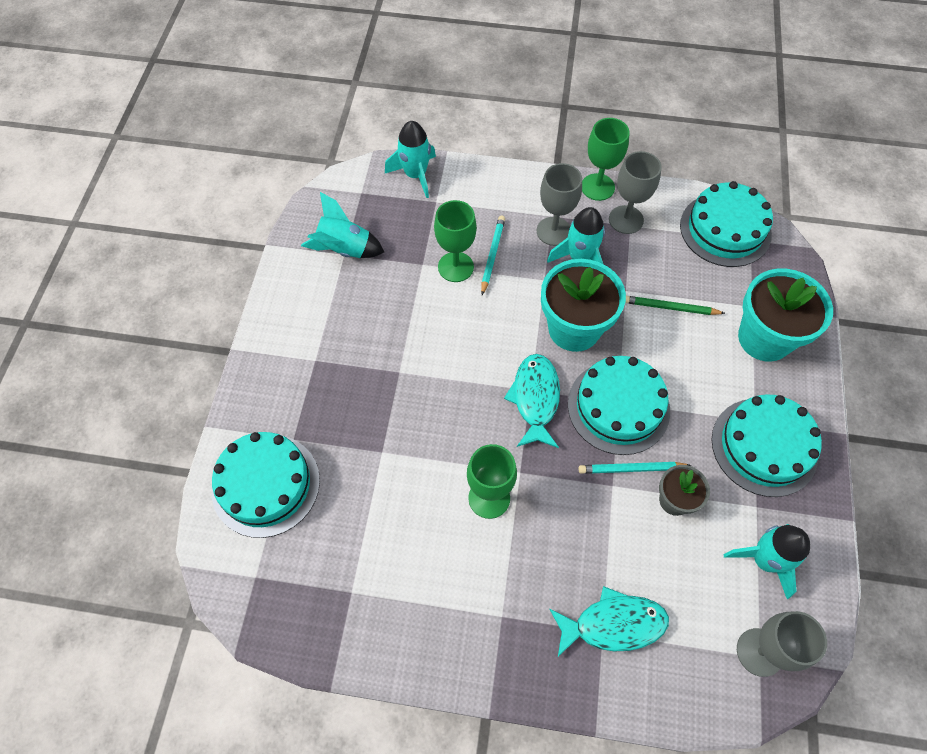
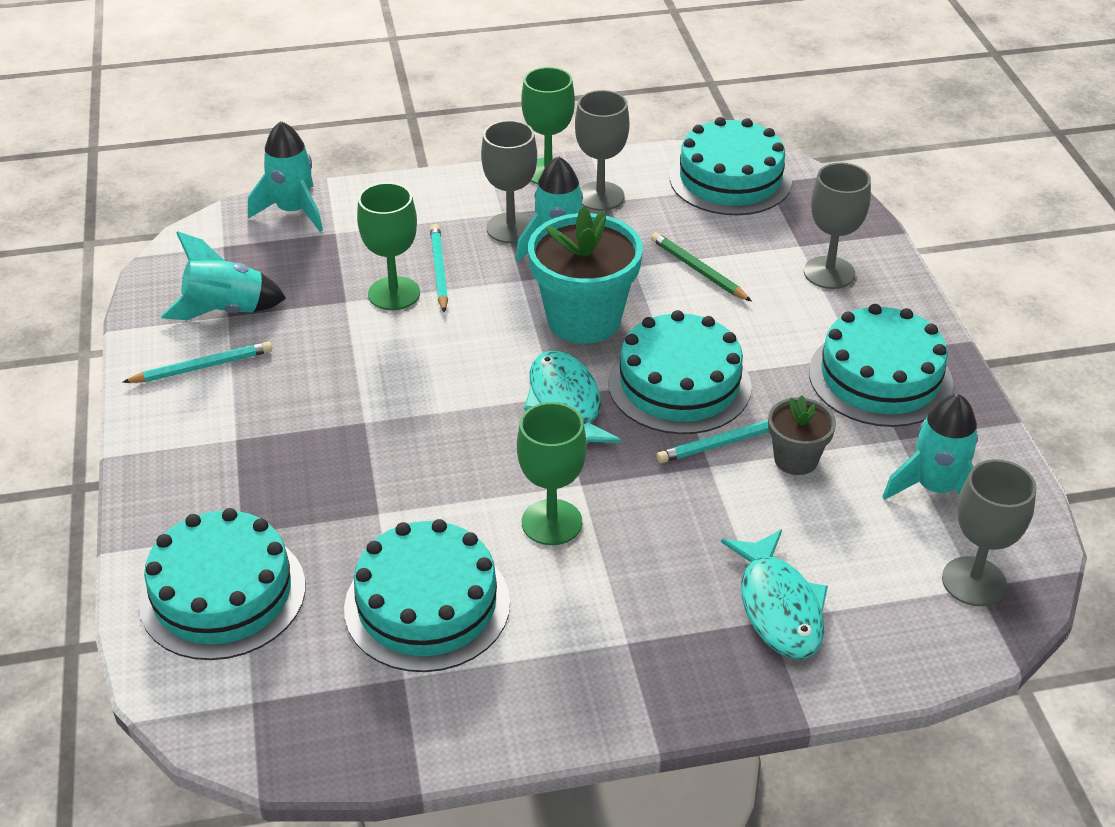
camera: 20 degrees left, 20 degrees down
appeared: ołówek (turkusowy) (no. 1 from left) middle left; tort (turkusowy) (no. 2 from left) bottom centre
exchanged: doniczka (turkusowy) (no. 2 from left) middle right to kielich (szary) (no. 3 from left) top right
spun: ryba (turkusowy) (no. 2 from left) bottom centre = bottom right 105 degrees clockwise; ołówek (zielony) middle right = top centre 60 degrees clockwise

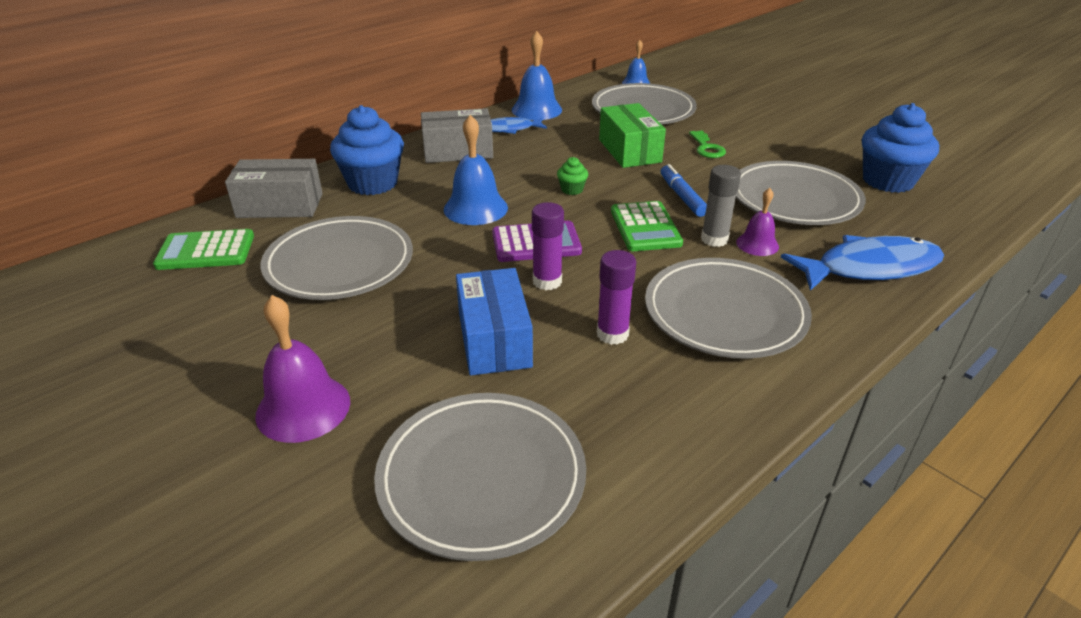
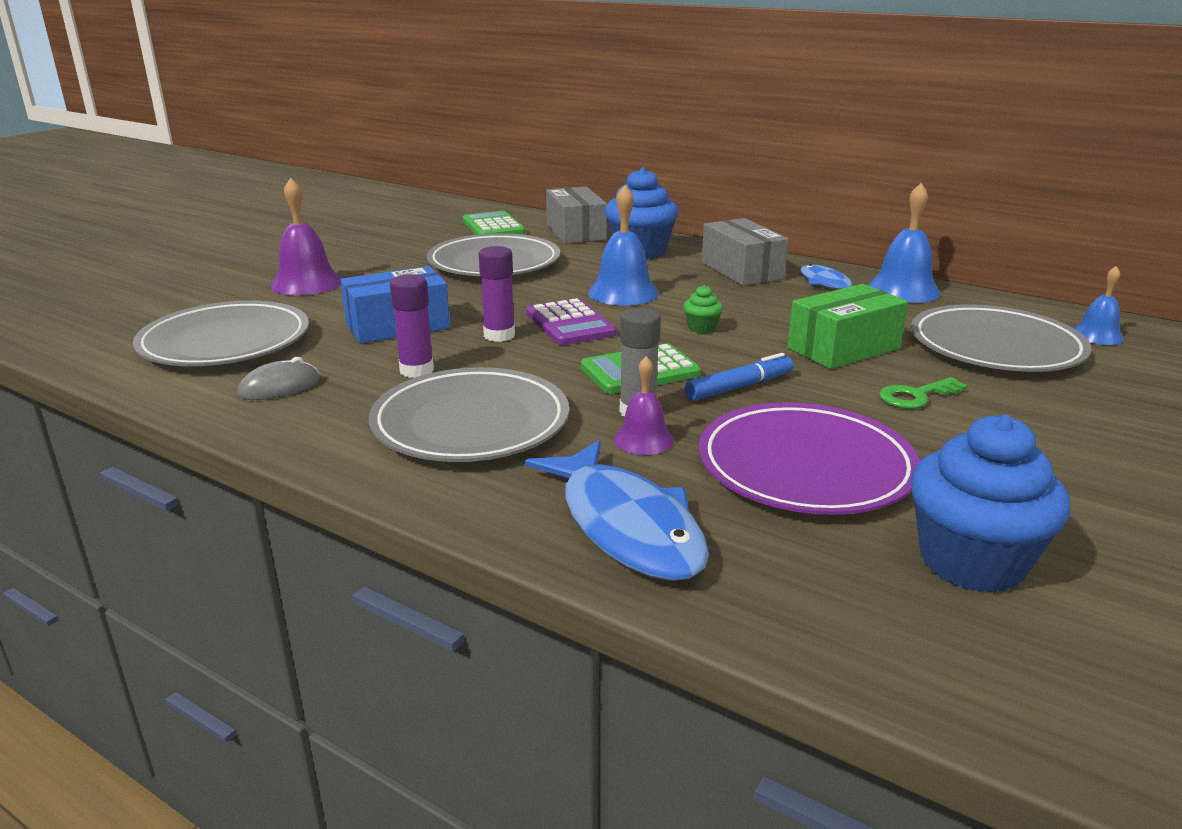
camera: 75 degrees right, 10 degrees down
appeared: myszka (szary) middle left
colour: talerz (szary) (no. 5 from left) top right to talerz (fioletowy) middle right

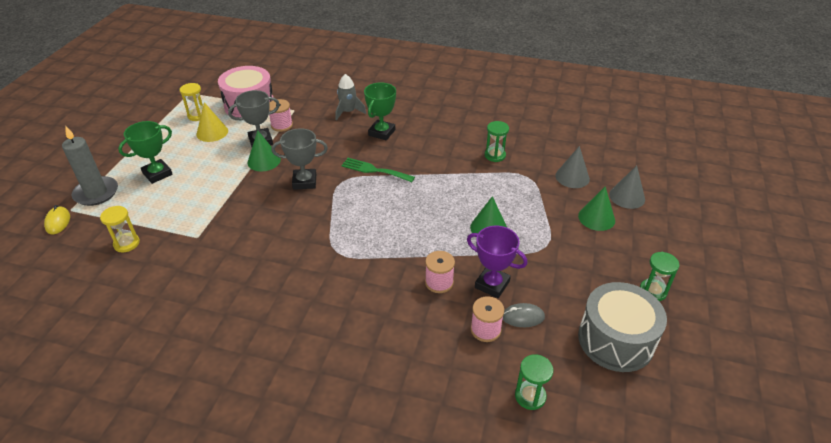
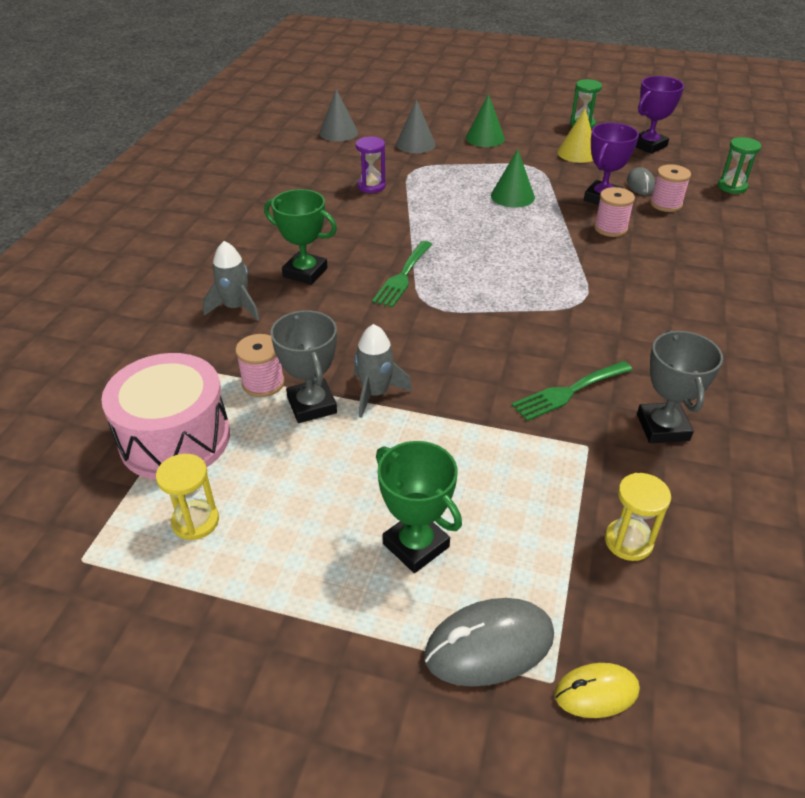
camera: 90 degrees left, 0 degrees up
appeared: widelec (zielony) (no. 2 from left) middle right
relocated: stożek (żółty) top left to top right; puchar (szary) (no. 2 from left) centre to middle right; stożek (szary) (no. 2 from left in the first image) middle right to stożek (szary) (no. 1 from left) top centre
exchanged: świeca (szary) middle left to myszka (szary) (no. 1 from left) bottom centre; stożek (zielony) (no. 1 from left) middle left to rakieta (szary) (no. 2 from left) centre; bęben (szary) bottom right to puchar (fioletowy) (no. 2 from left) top right
colour: klepsydra (zielony) (no. 1 from left) top centre to klepsydra (fioletowy) top centre

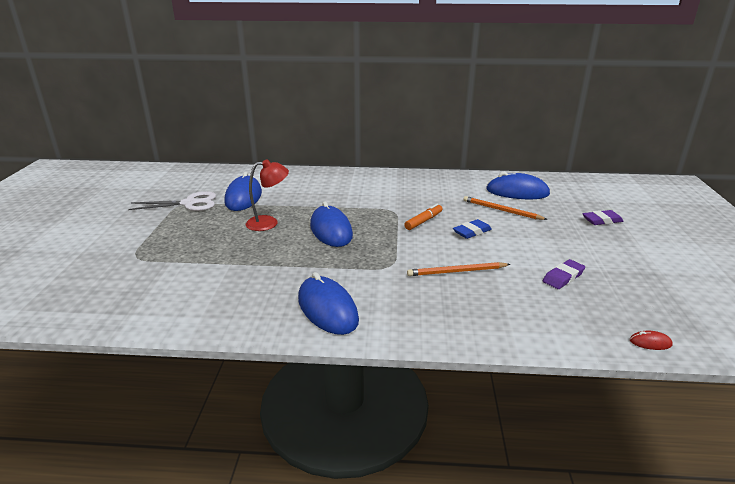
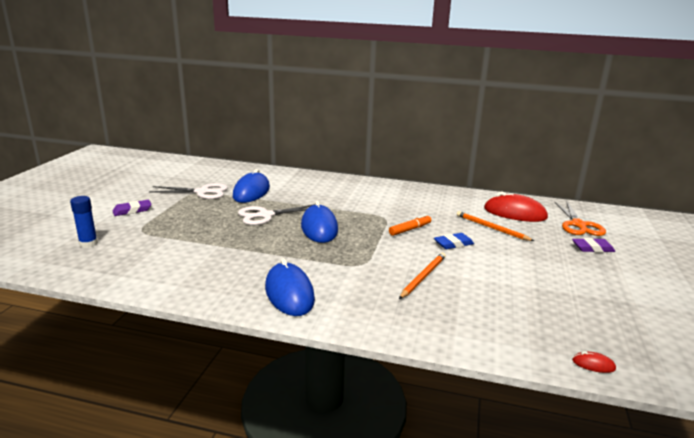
camera: 10 degrees right, 5 degrees down
appeared: klej w sztyfcie (niebieski) middle left; nożyczki (pomarańczowy) middle right
relocated: gumka do mazania (fioletowy) (no. 1 from left) middle right to middle left
exchanged: lampka (czerwony) centre to nożyczki (biały) (no. 2 from left) centre
colour: myszka (niebieski) (no. 4 from left) middle right to myszka (czerwony) (no. 1 from left) middle right
spun: ołówek (pomarańczowy) (no. 1 from left) centre = centre 120 degrees clockwise

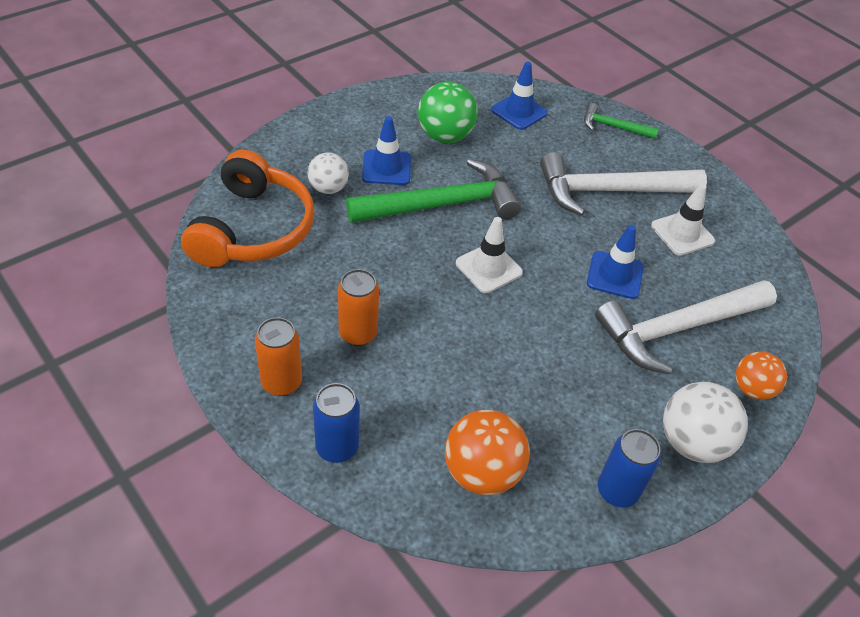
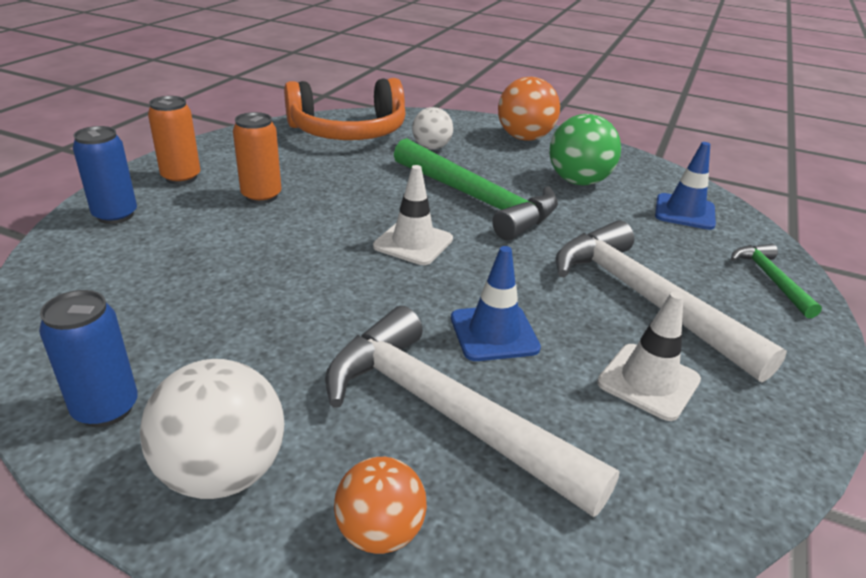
camera: 65 degrees right, 15 degrees down
missing: pachołek (niebieski) (no. 1 from left) top centre
relocated: piłka (pomarańczowy) (no. 1 from left in the first image) bottom centre to piłka (pomarańczowy) (no. 2 from left) top centre

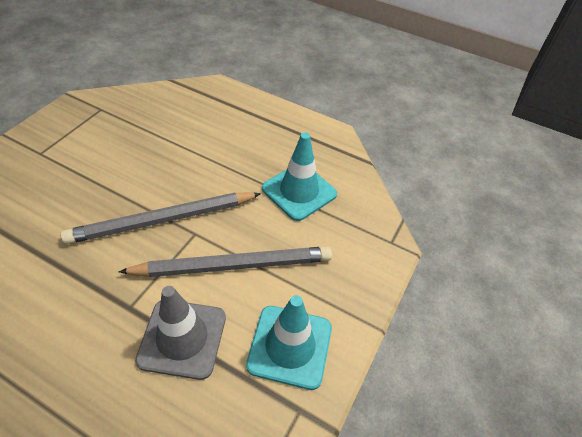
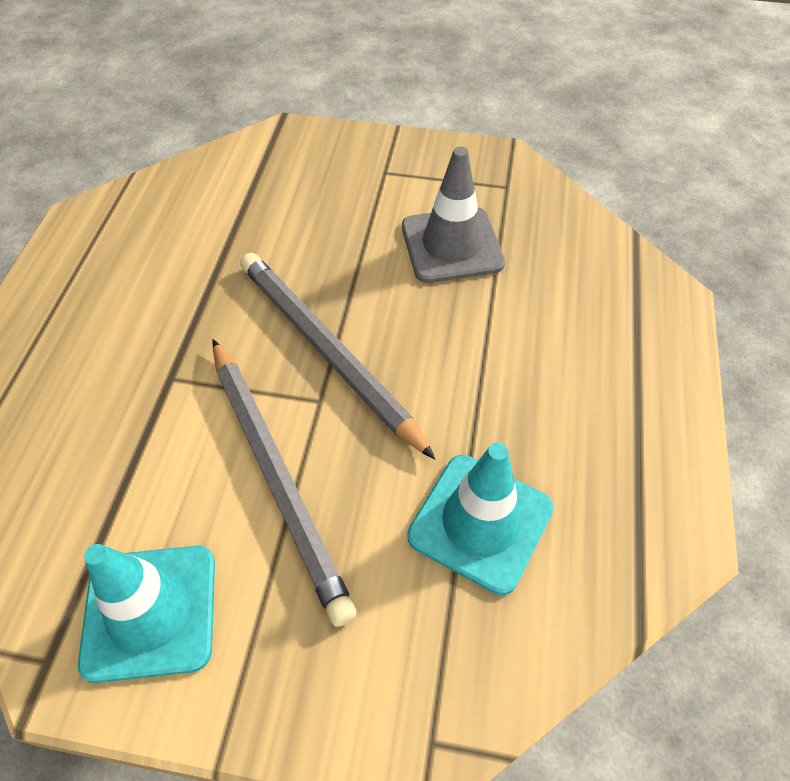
camera: 75 degrees right, 5 degrees up
relocated: pachołek (szary) bottom left to top centre

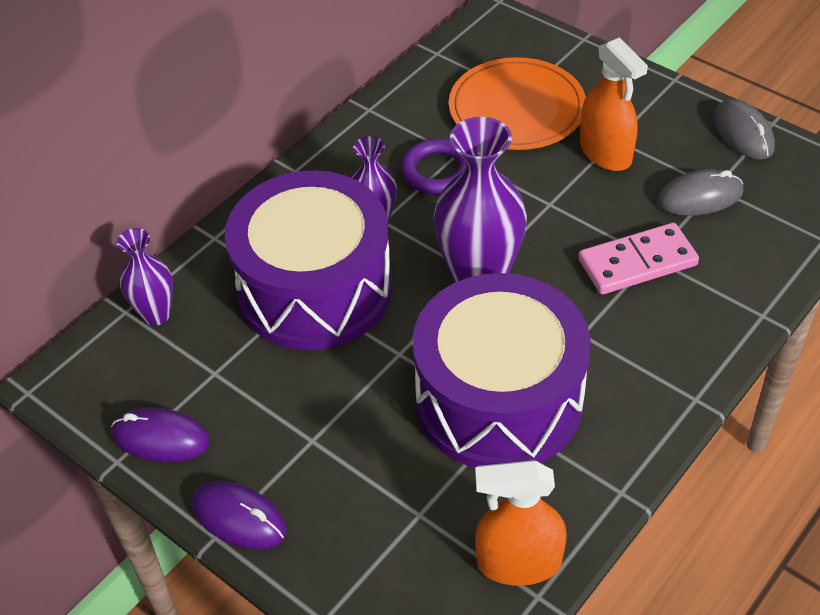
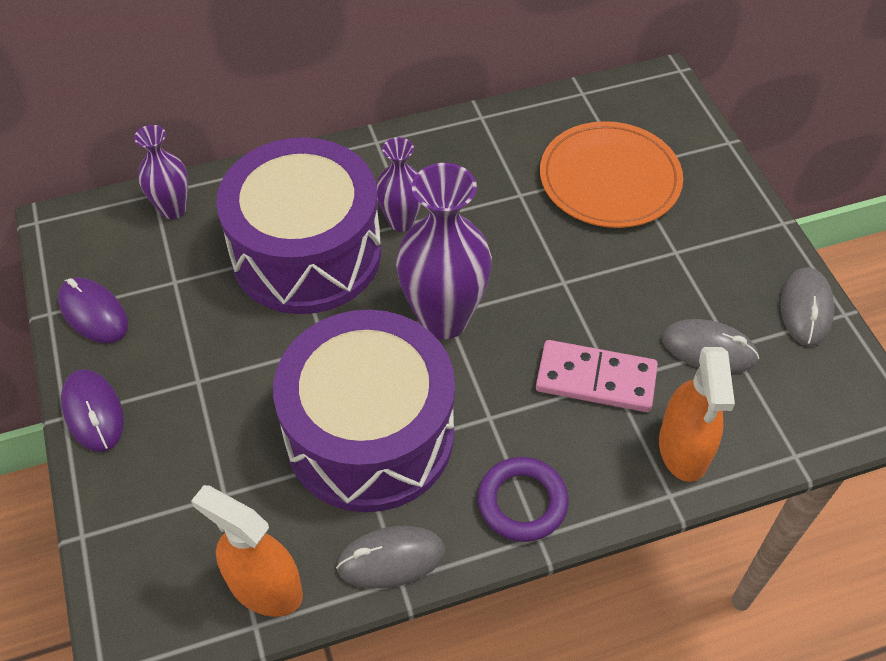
camera: 30 degrees right, 5 degrees up
appeared: myszka (szary) (no. 1 from left) bottom centre
relocated: pierścień (fioletowy) top centre to bottom centre; spryskiwacz (pomarańczowy) (no. 2 from left) top right to middle right

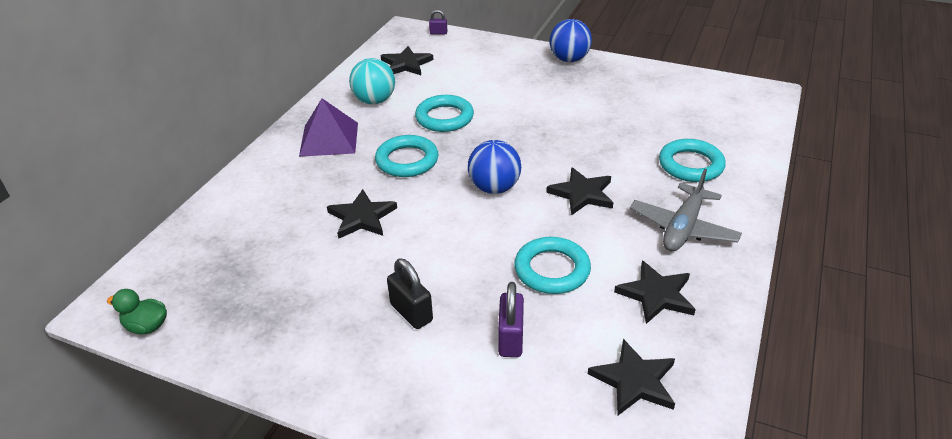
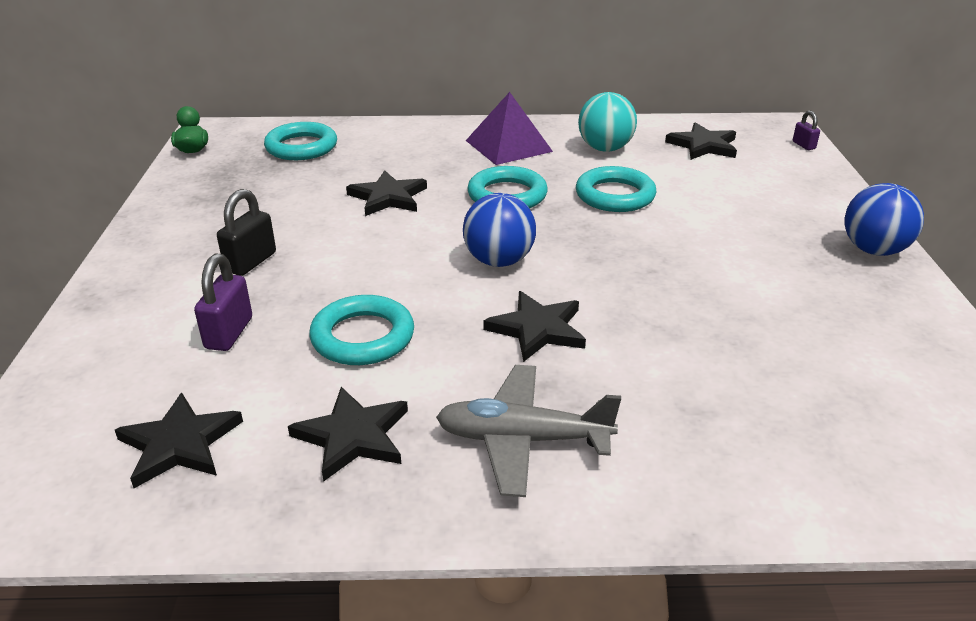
camera: 65 degrees right, 5 degrees down
relocated: pierścień (turkusowy) (no. 4 from left in the first image) middle right to pierścień (turkusowy) (no. 1 from left) top left
spun: kłódka (fioletowy) (no. 2 from left in the first image) bottom centre = middle left 60 degrees counterclockwise

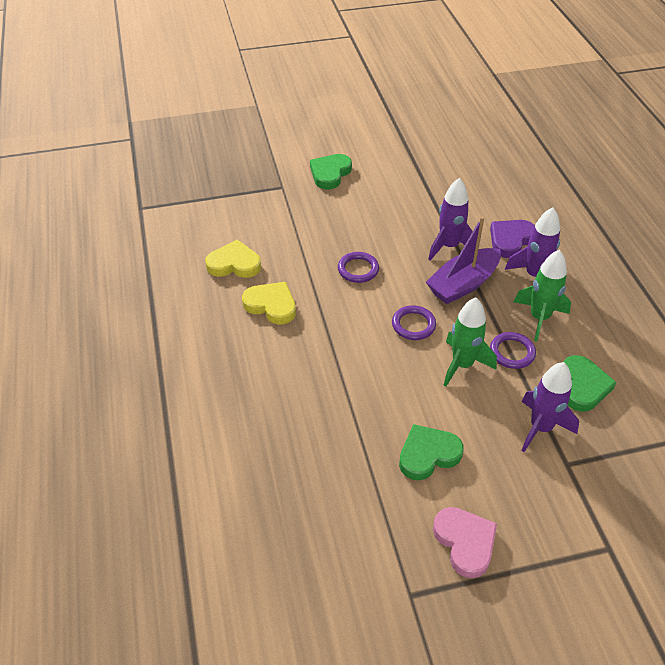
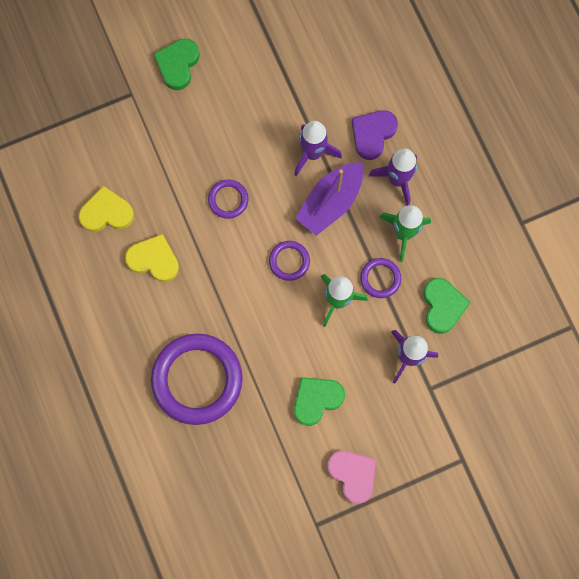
camera: 10 degrees left, 30 degrees up
appeared: pierścień (fioletowy) (no. 1 from left) centre

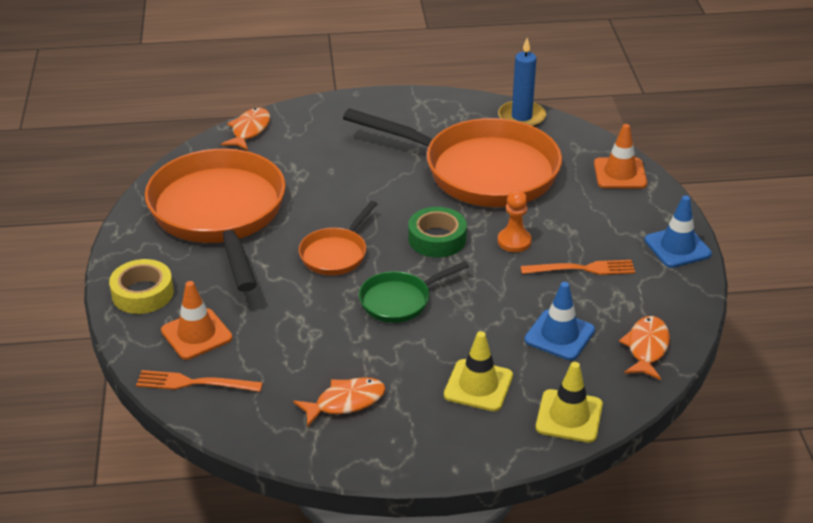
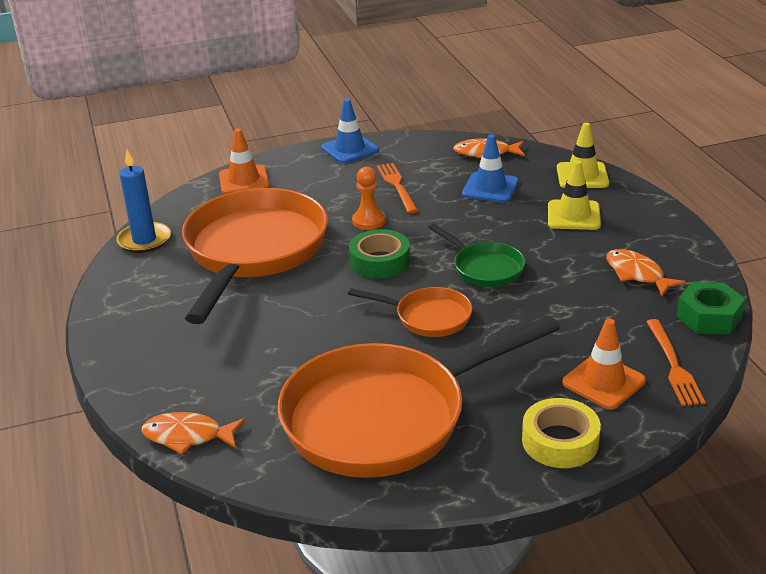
camera: 100 degrees left, 5 degrees down
appeared: nakrętka (zielony) middle right

